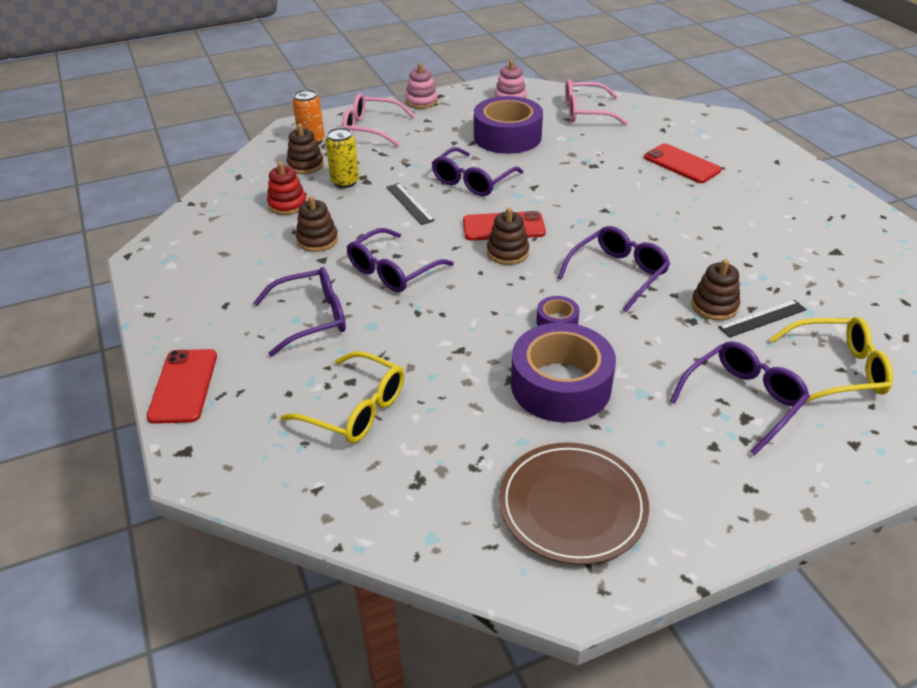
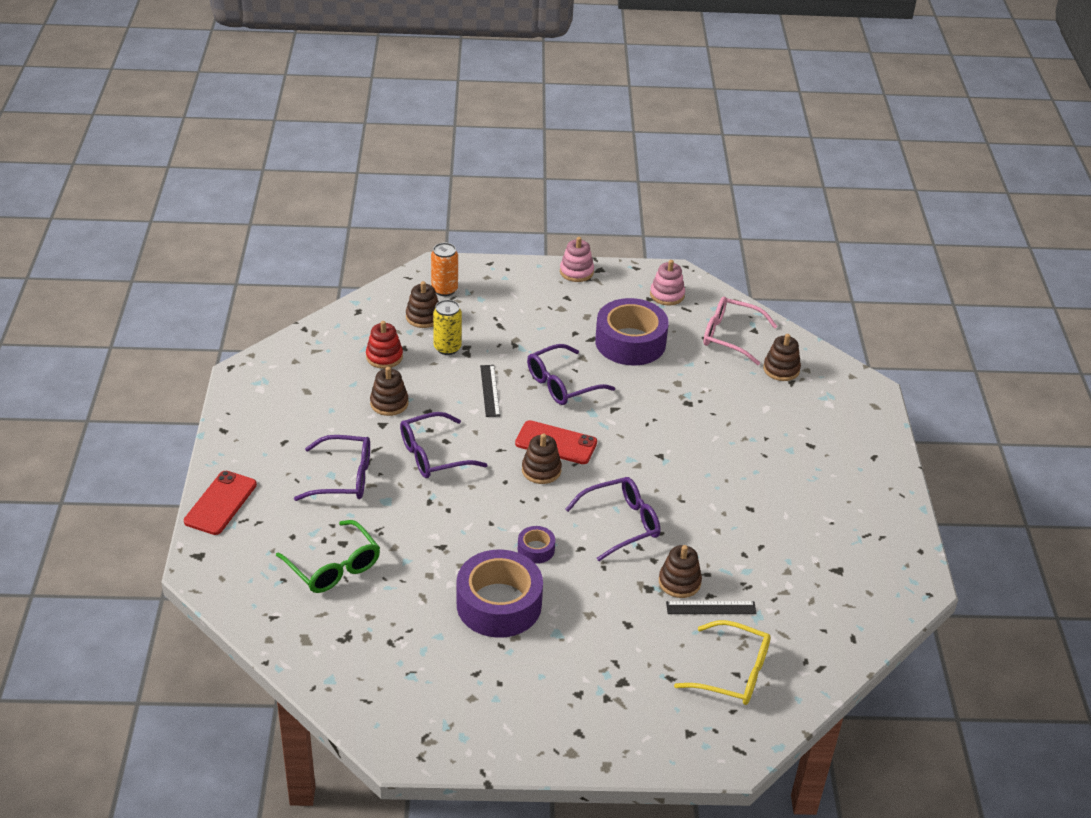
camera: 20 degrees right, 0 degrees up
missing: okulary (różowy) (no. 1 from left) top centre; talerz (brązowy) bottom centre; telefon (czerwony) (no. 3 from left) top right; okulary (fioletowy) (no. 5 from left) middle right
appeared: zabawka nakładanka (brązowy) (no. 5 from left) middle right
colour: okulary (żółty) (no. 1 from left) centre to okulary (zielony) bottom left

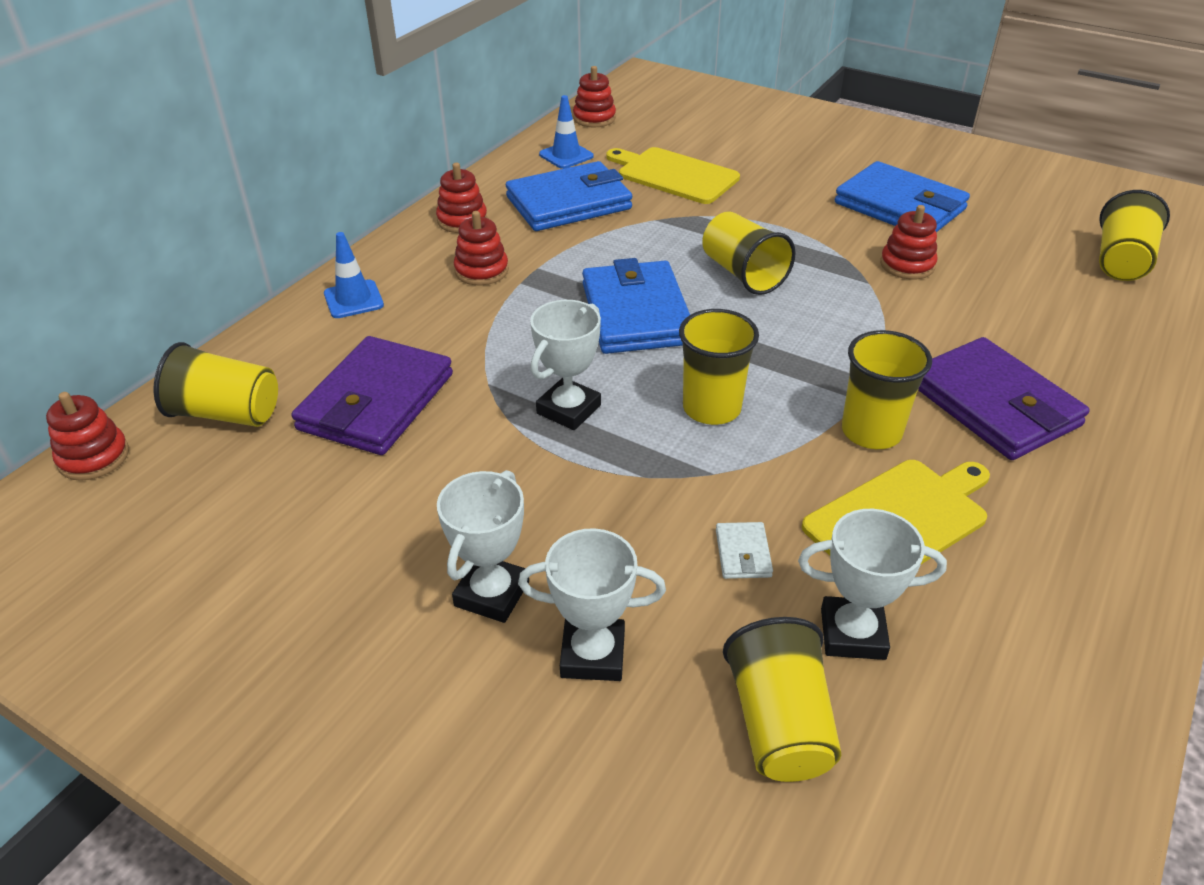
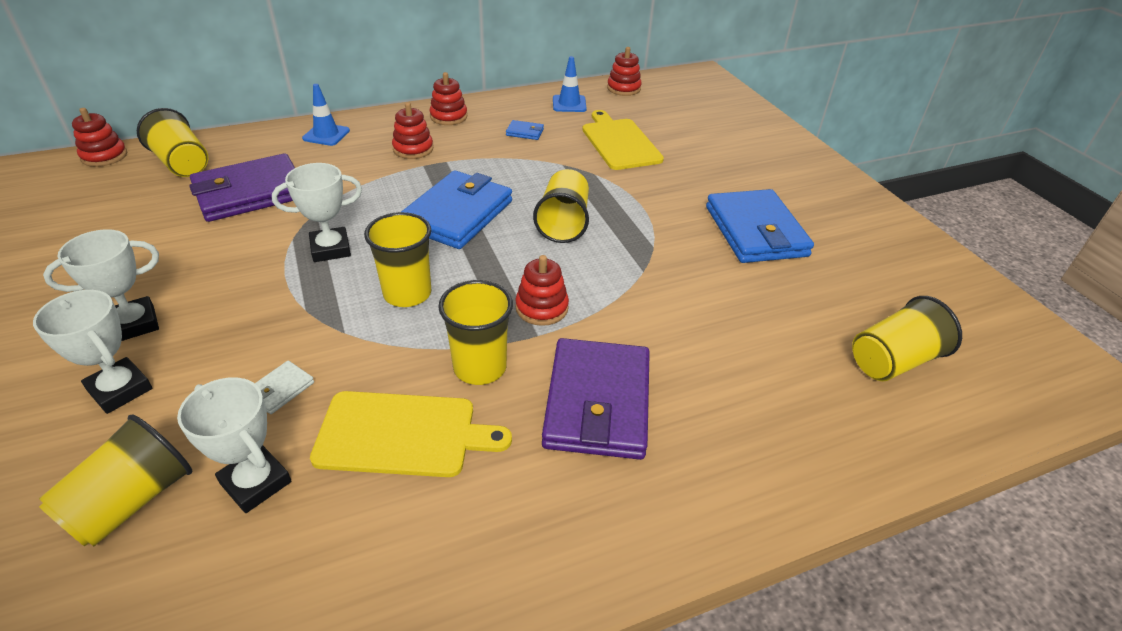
camera: 35 degrees right, 0 degrees up
relocated: zabawka nakładanka (czerwony) (no. 5 from left in the first image) top right to zabawka nakładanka (czerwony) (no. 4 from left) centre
size: portfel (niebieski) (no. 1 from left in the first image) top centre = top centre x0.41

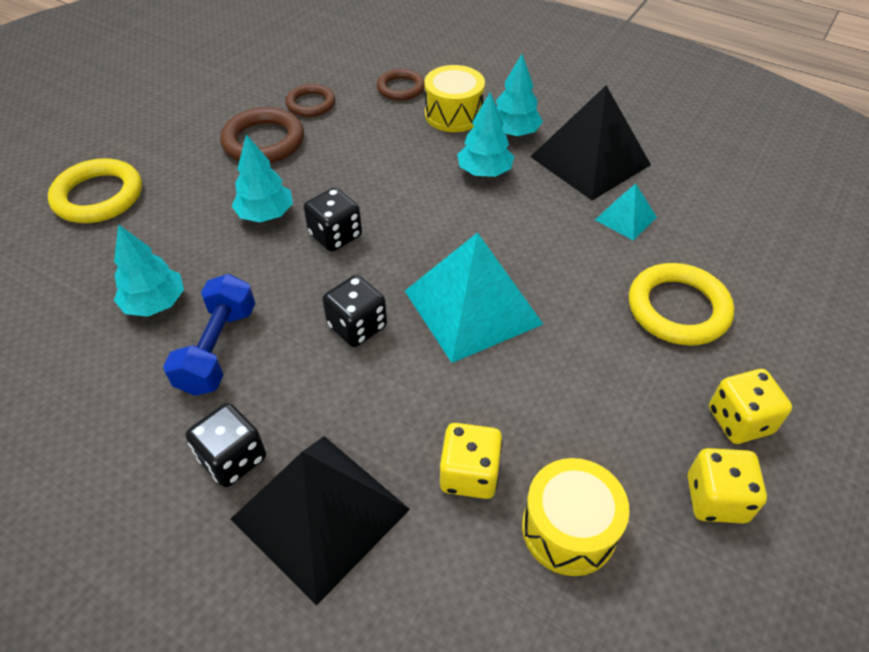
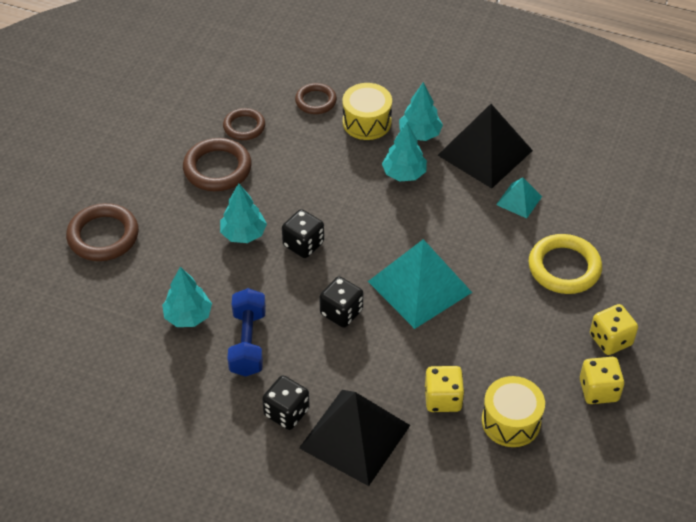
camera: 10 degrees left, 0 degrees up
colour: pierścień (żółty) (no. 1 from left) top left to pierścień (brązowy) (no. 1 from left) middle left

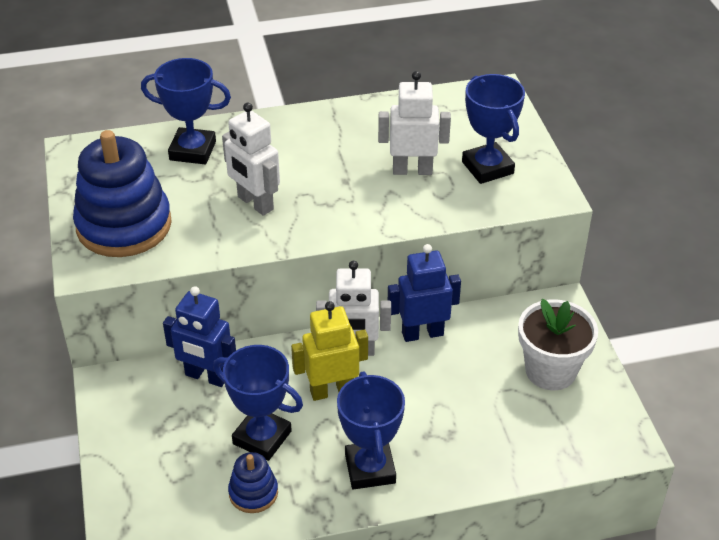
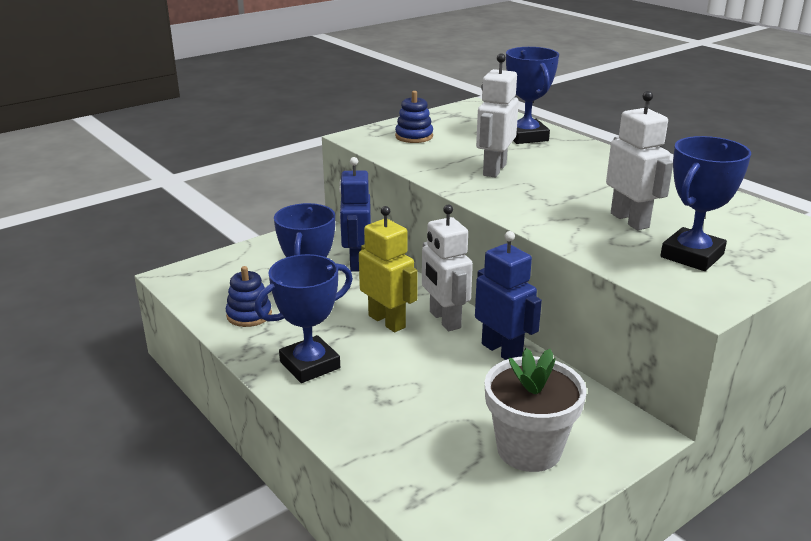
camera: 65 degrees right, 15 degrees down
size: zabawka nakładanka (niebieski) (no. 1 from left in the first image) middle left = top centre x0.47

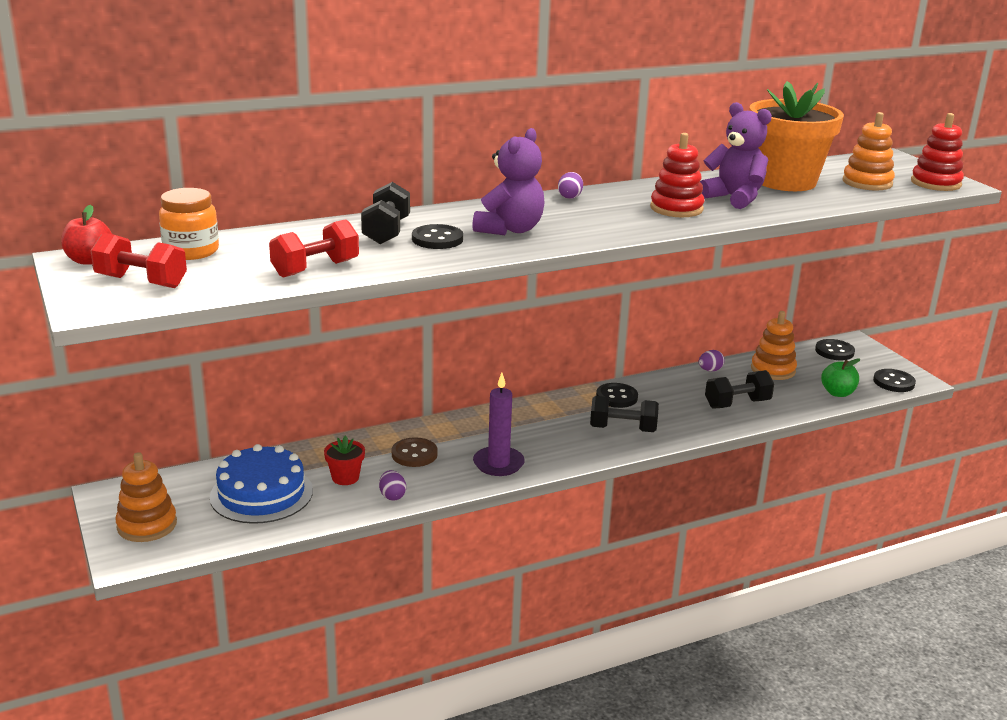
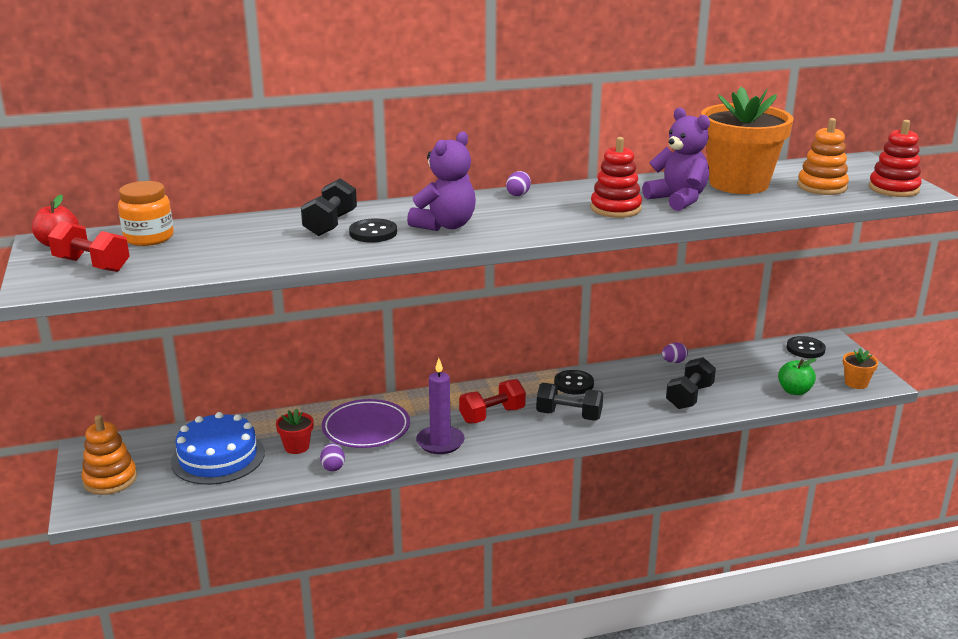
camera: 10 degrees right, 0 degrees up
missing: zabawka nakładanka (pomarańczowy) (no. 2 from left) middle right
relocated: hantel (czerwony) (no. 2 from left) middle left to centre
exchanged: guzik (brązowy) centre to talerz (fioletowy) centre; guzik (czarny) (no. 4 from left) middle right to doniczka (pomarańczowy) (no. 2 from left) middle right
spun: hantel (czarny) (no. 3 from left) middle right = middle right 45 degrees counterclockwise

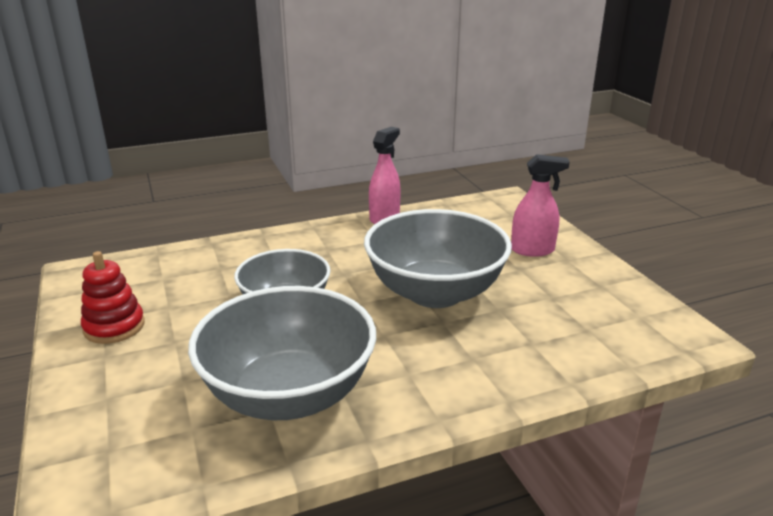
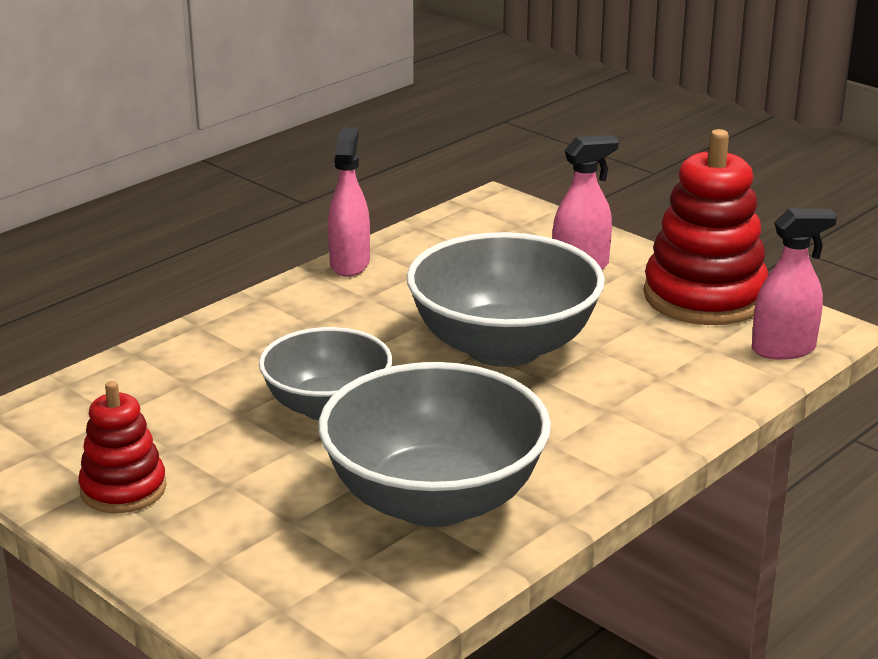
camera: 25 degrees left, 0 degrees up
appeared: zabawka nakładanka (czerwony) (no. 2 from left) middle right; spryskiwacz (różowy) (no. 3 from left) middle right

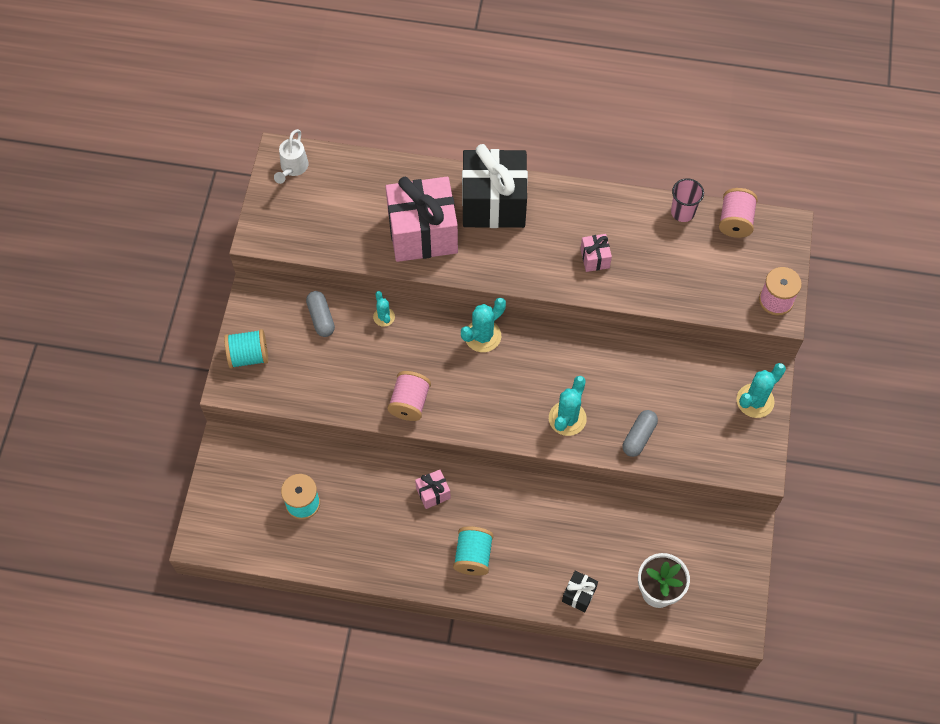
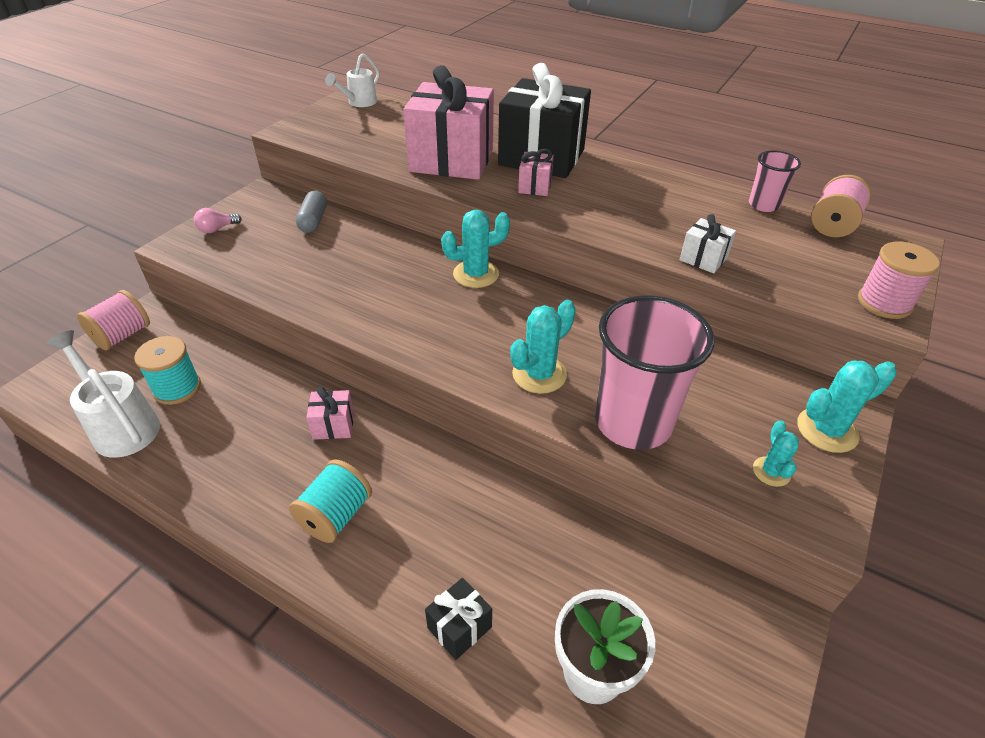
camera: 20 degrees right, 20 degrees down
appeared: konewka (biały) (no. 1 from left) middle left; prezent (biały) top right
relocated: kaktus (turkusowy) (no. 1 from left in the first image) centre to kaktus (turkusowy) (no. 3 from left) middle right; szpulka (różowy) (no. 1 from left) centre to middle left; prezent (różowy) (no. 3 from left) centre to top centre
exchanged: szpulka (turkusowy) (no. 1 from left) middle left to żarówka (różowy) top left; kapsułka (szary) (no. 2 from left) middle right to szklanka (różowy) (no. 1 from left) centre

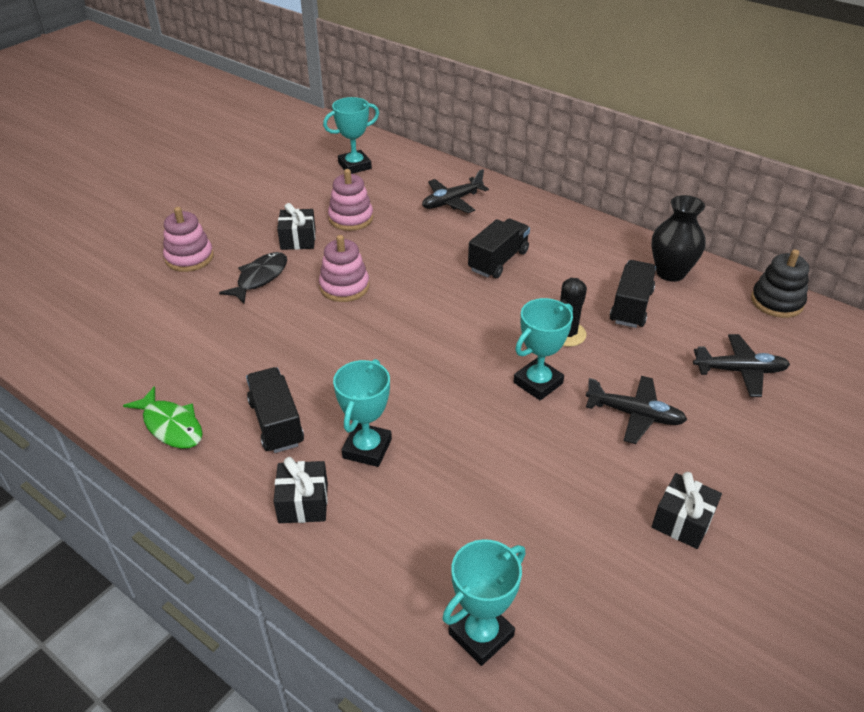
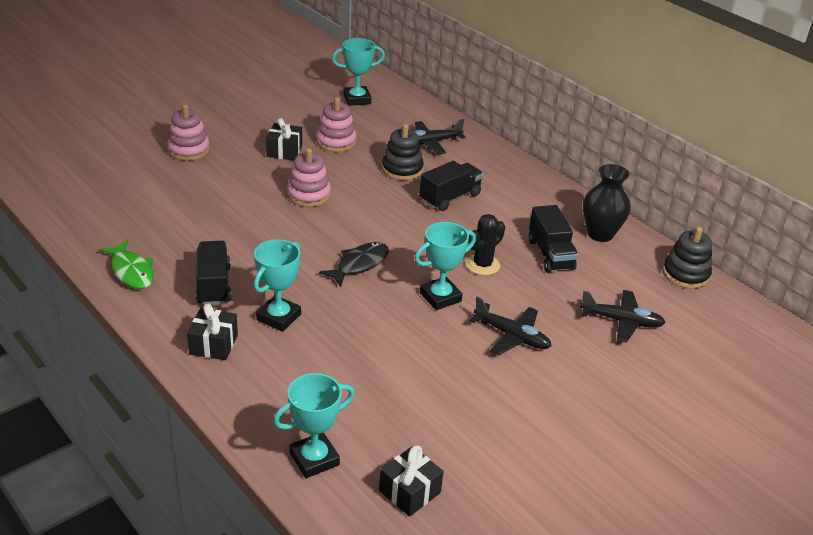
camera: 10 degrees right, 5 degrees down
appeared: zabawka nakładanka (czarny) (no. 1 from left) top centre
relocated: ryba (czarny) middle left to centre; prezent (czarny) (no. 3 from left) bottom right to bottom centre
spun: ciężarówka (czarny) (no. 3 from left) middle right = middle right 135 degrees clockwise

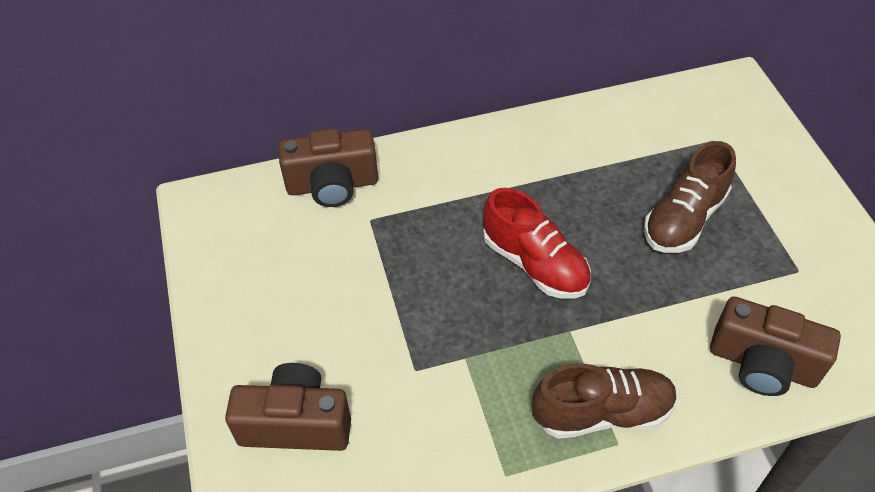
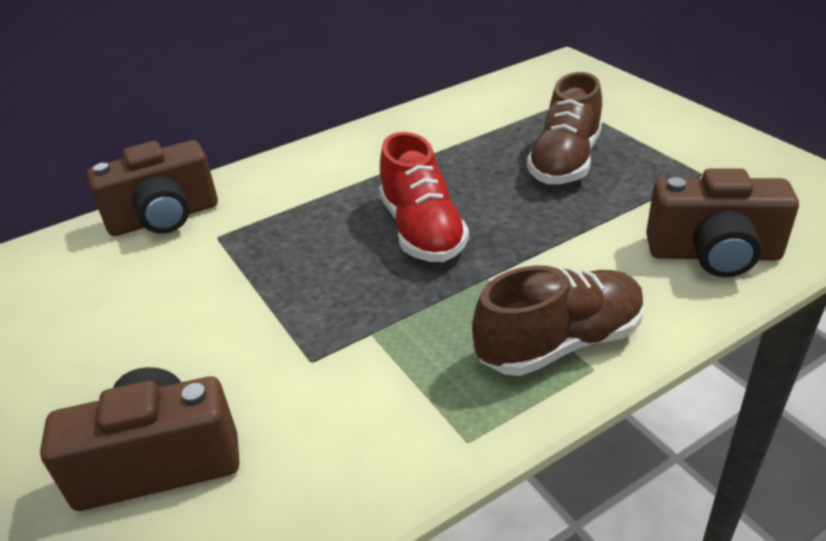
camera: 15 degrees left, 15 degrees down
spun: but (czerwony) centre = centre 45 degrees clockwise

